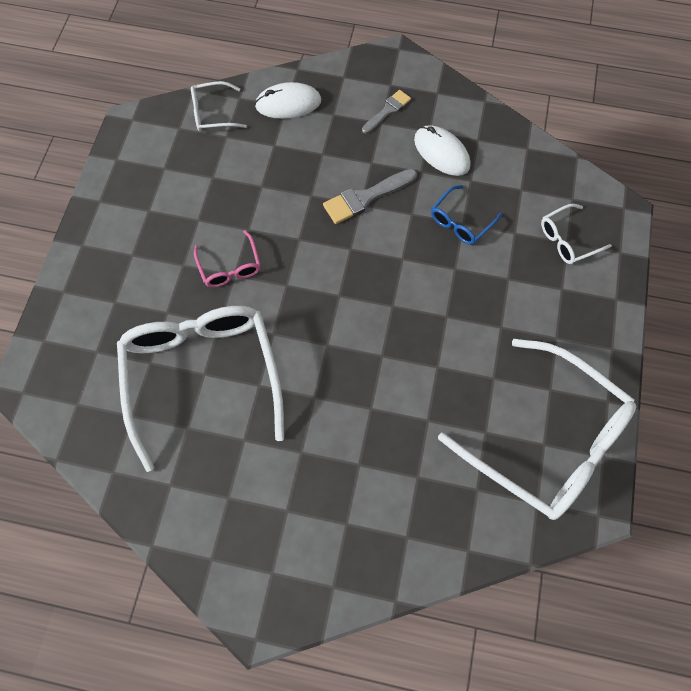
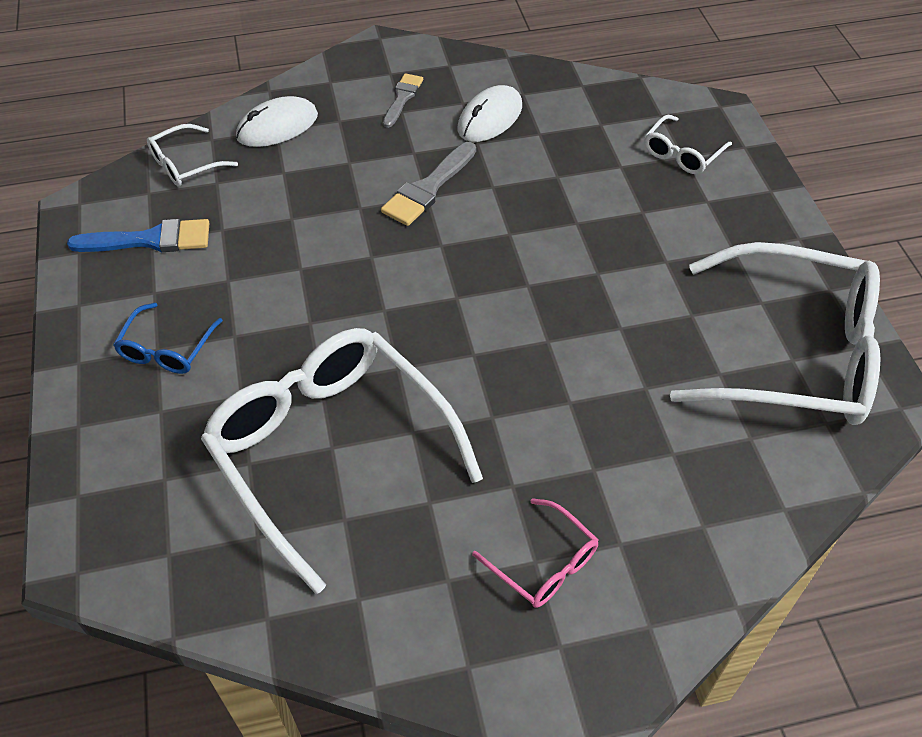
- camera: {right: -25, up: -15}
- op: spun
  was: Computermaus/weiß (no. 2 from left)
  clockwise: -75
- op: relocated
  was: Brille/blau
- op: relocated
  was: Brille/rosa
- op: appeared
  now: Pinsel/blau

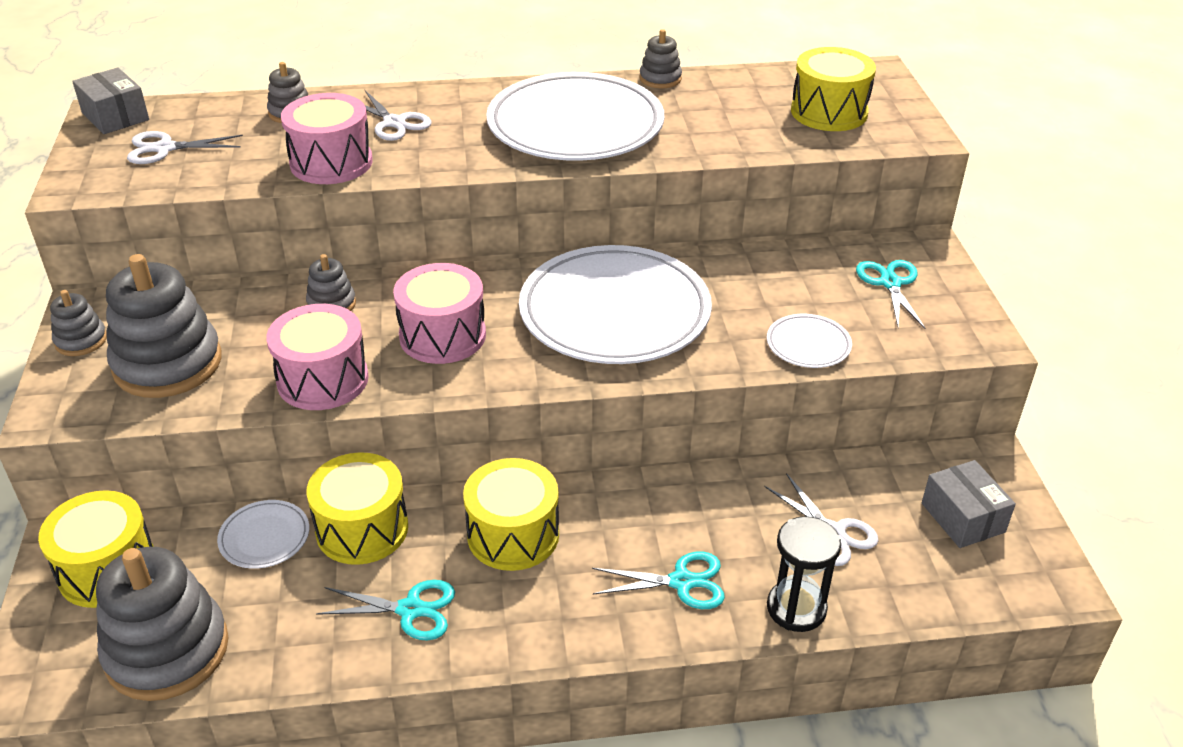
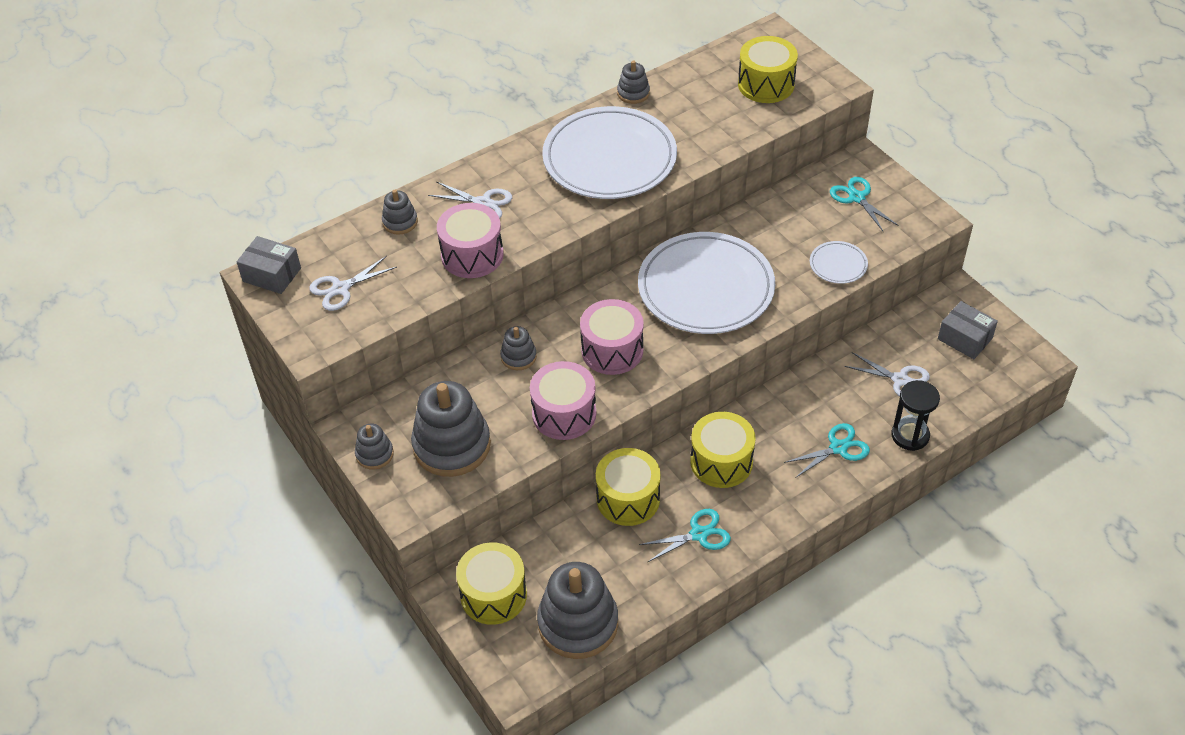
- camera: {right: -25, up: 10}
- op: missing
  was: Teller/weiß (no. 1 from left)

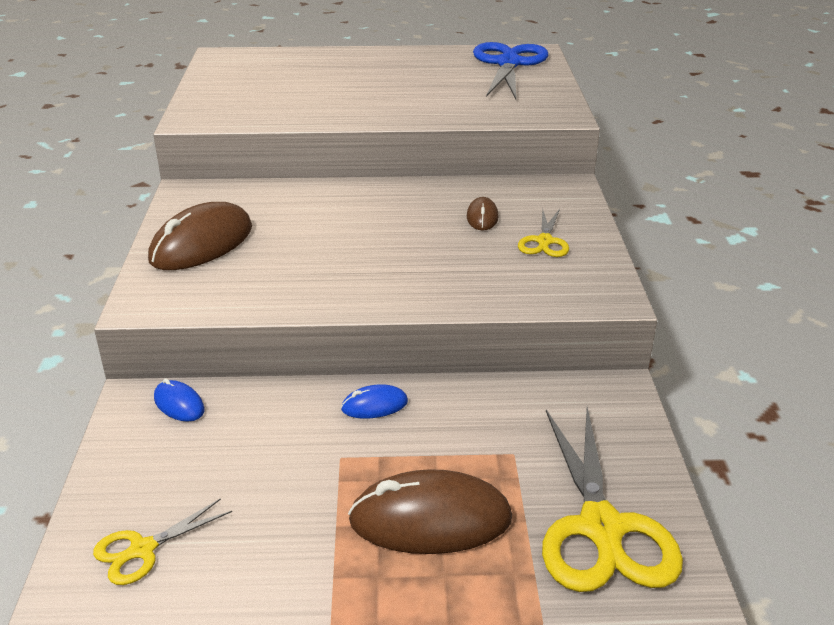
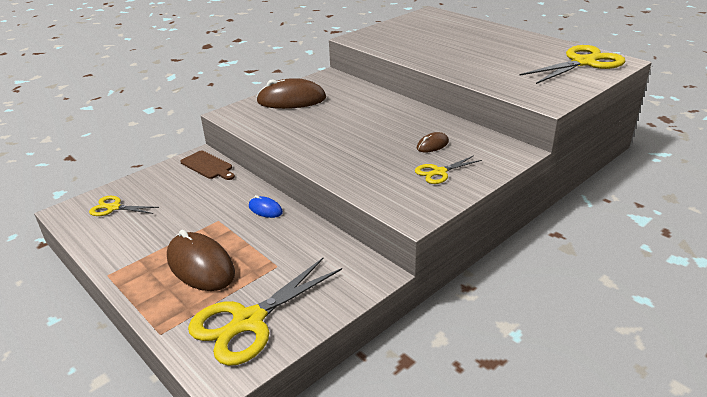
- camera: {right: 50, up: 0}
- op: colour
  was: Schere/blau
  now: Schere/gelb (no. 4 from left)
- op: exchanged
  was: Computermaus/blau (no. 1 from left)
  now: Schneidebrett/braun

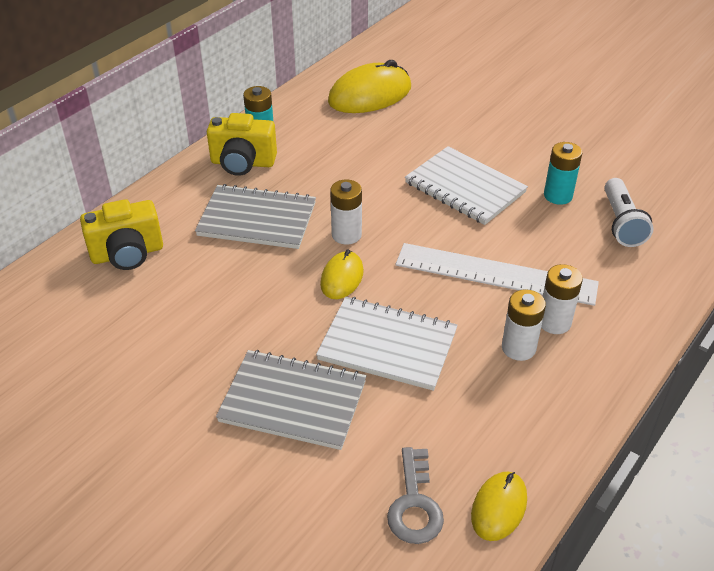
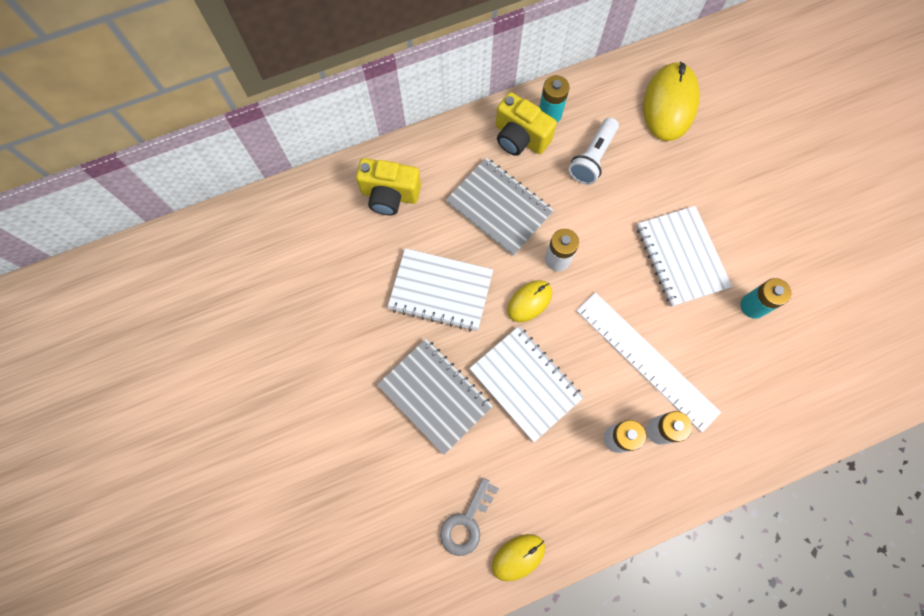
- camera: {right: 30, up: 30}
- op: spun
  was: Computermaus/gelb (no. 2 from left in the first image)
  clockwise: -75
- op: relocated
  was: Taschenlampe/weiß
- op: appeared
  now: Notizbuch/weiß (no. 1 from left)

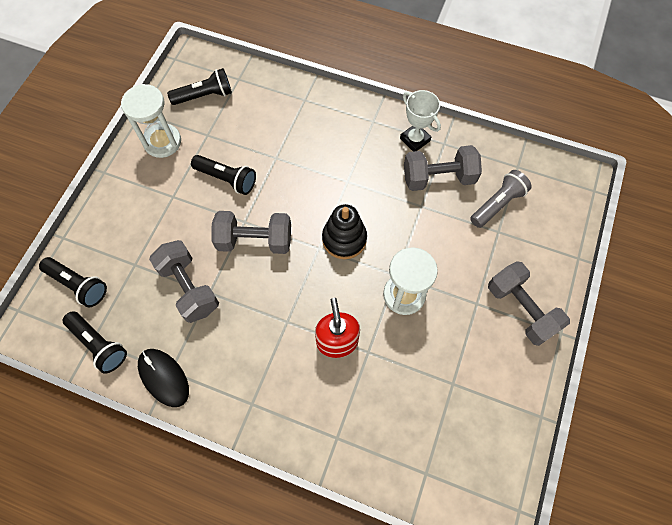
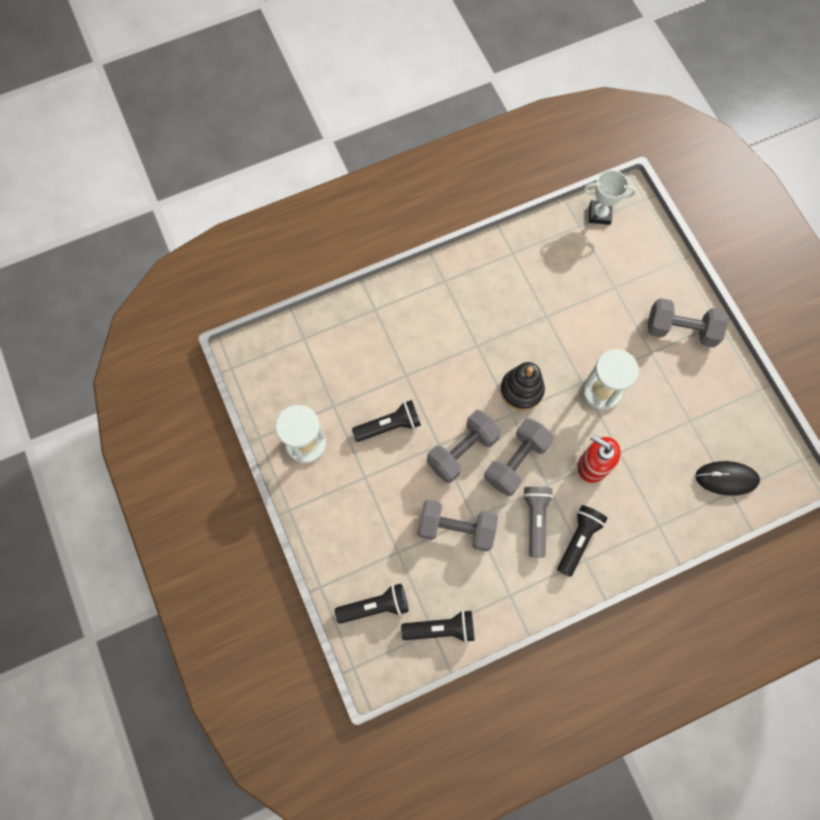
- camera: {right: -45, up: 5}
- op: relocated
  was: Taschenlampe/schwarz (no. 3 from left in the first image)
  now: Taschenlampe/schwarz (no. 4 from left)
- op: relocated
  was: Pokal/weiß
- op: relocated
  was: Hantel/grau (no. 3 from left)
- op: relocated
  was: Taschenlampe/grau
- op: relocated
  was: Computermaus/schwarz

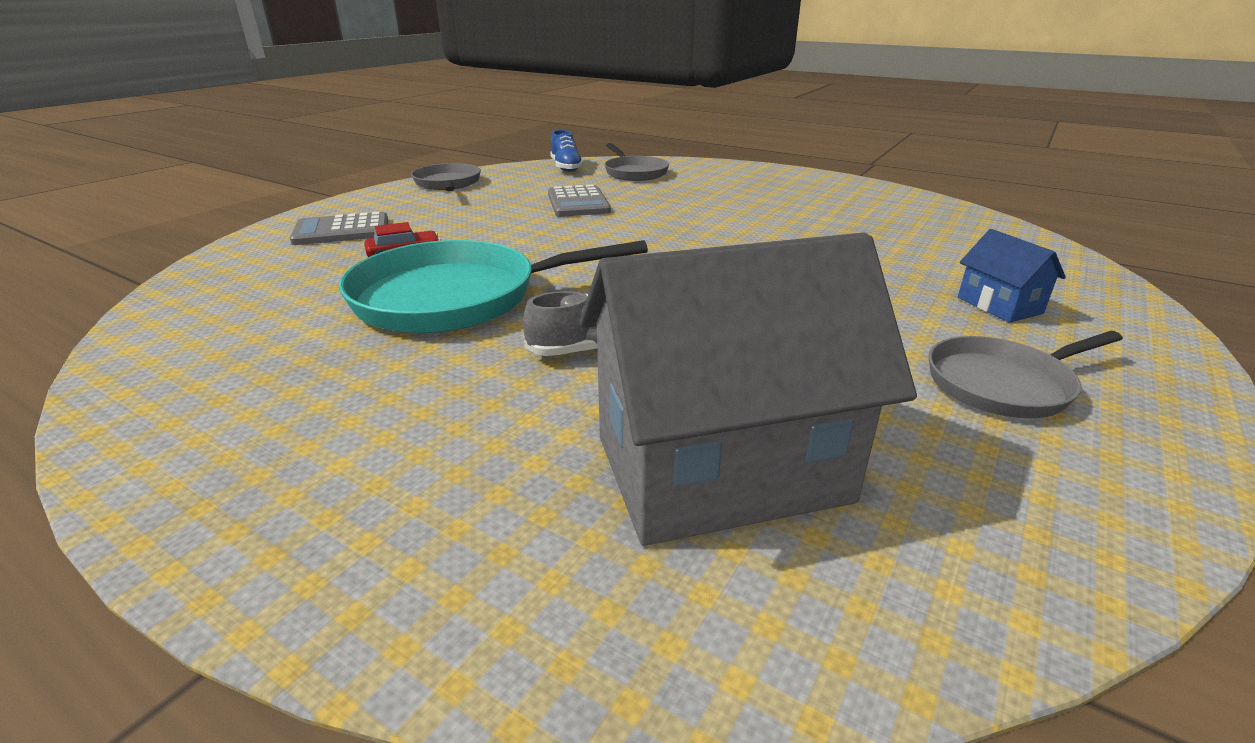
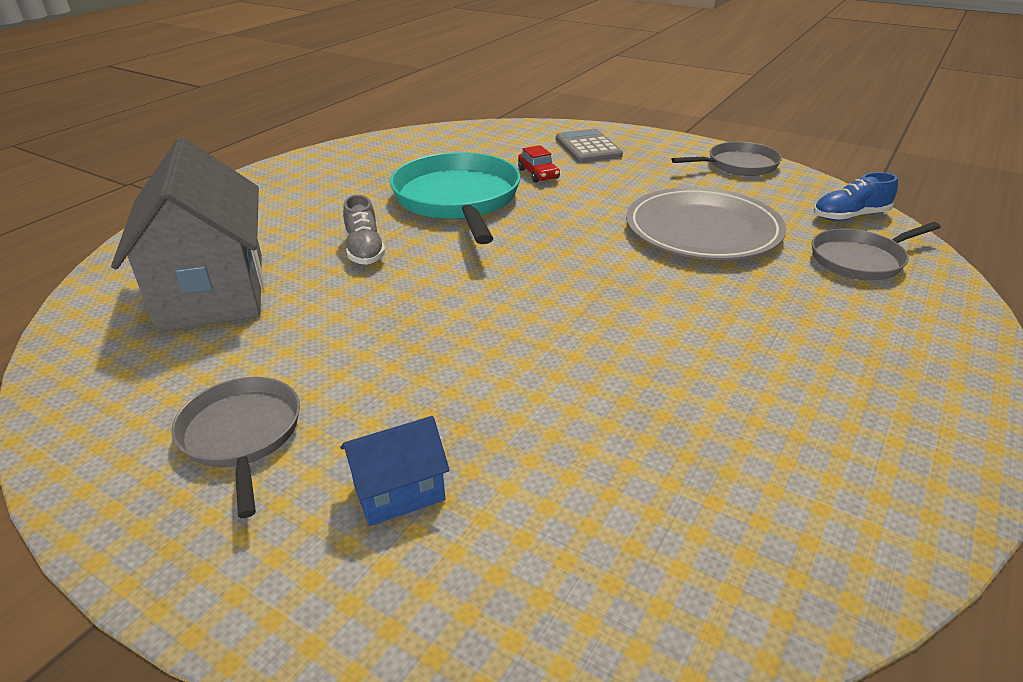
- camera: {right: 90, up: 5}
- op: exchanged
  was: Taschenrechner/grau (no. 2 from left)
  now: Teller/grau

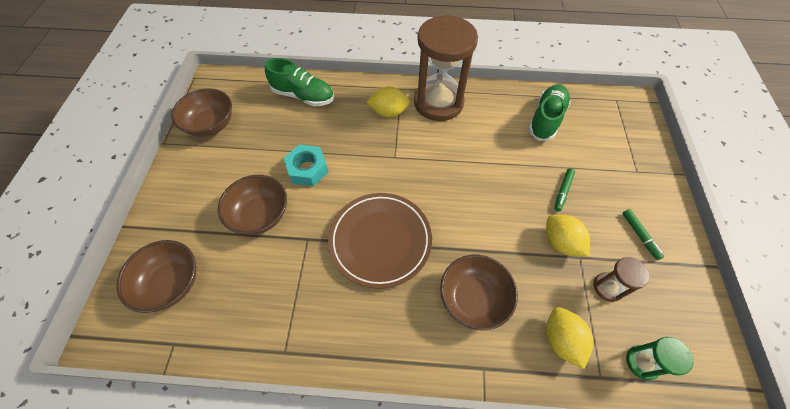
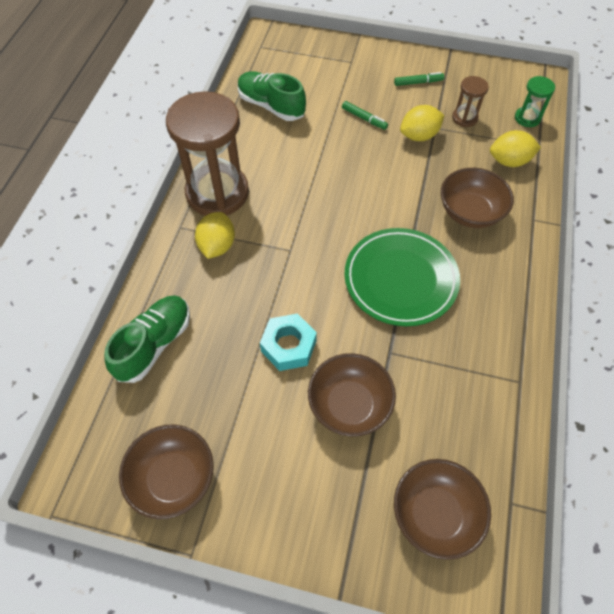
- camera: {right: -80, up: 0}
- op: colour
  was: Teller/braun
  now: Teller/grün

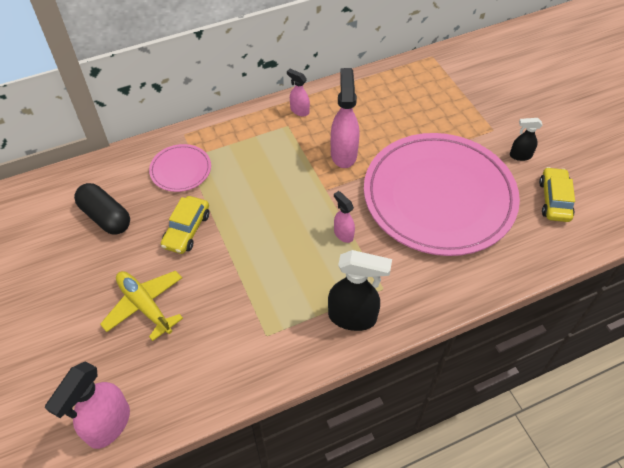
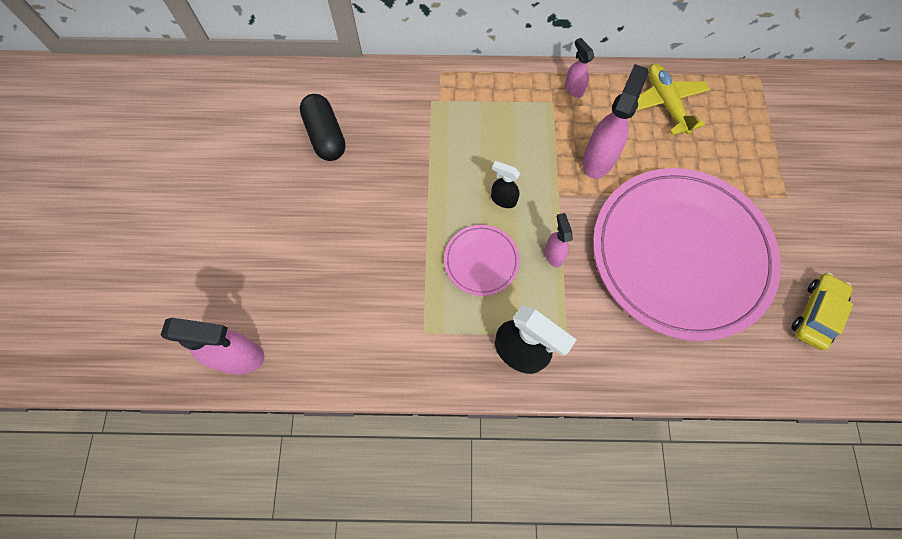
- camera: {right: 25, up: 15}
- op: relocated
  was: Sprühflasche/schwarz (no. 2 from left in the first image)
  now: Sprühflasche/schwarz (no. 1 from left)
- op: relocated
  was: Teller/rosa (no. 1 from left)
- op: missing
  was: Auto/gelb (no. 1 from left)
- op: relocated
  was: Flugzeug/gelb
- op: spun
  was: Sprühflasche/rosa (no. 1 from left)
  clockwise: -135

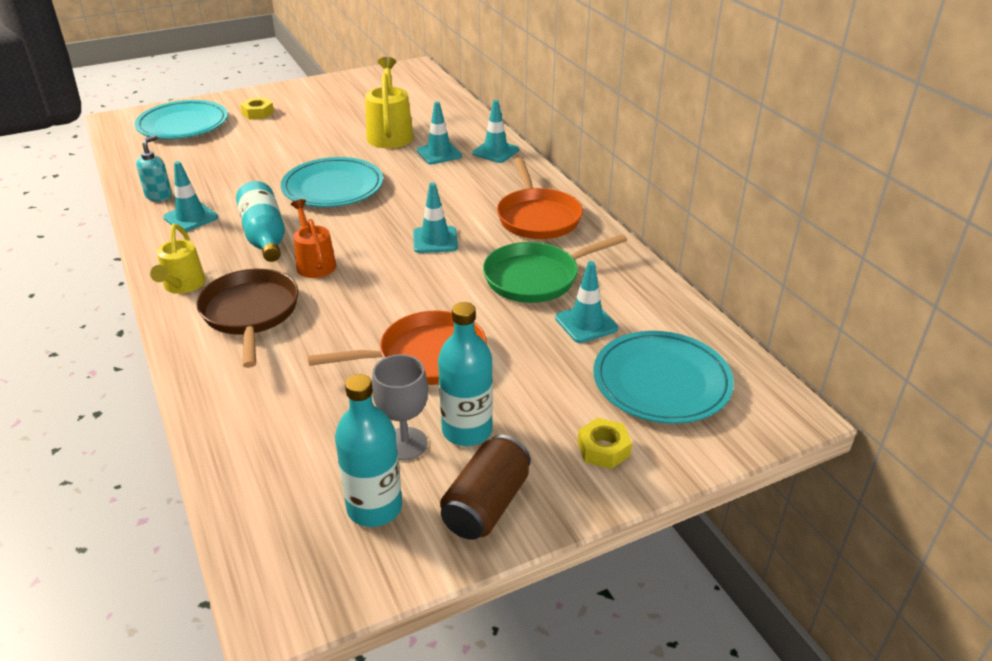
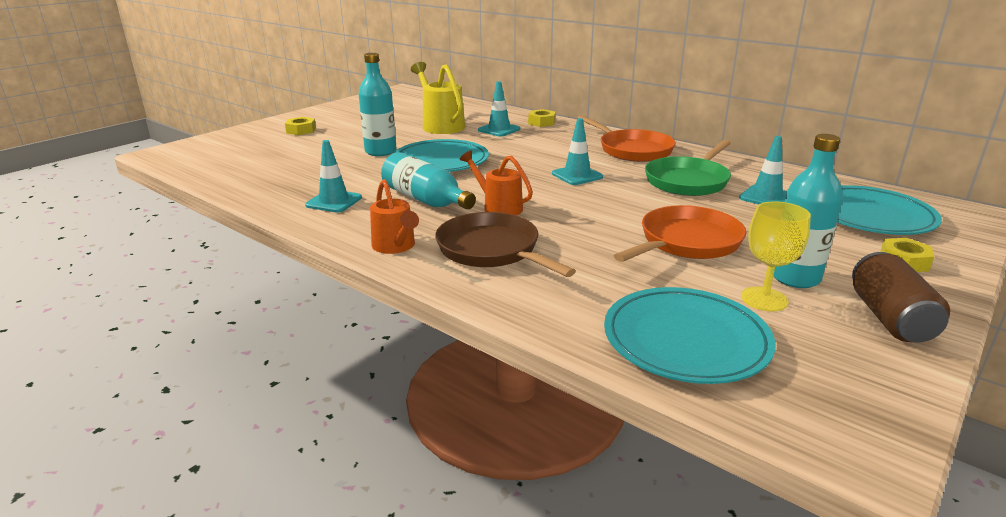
- camera: {right: -25, up: -10}
- op: relocated
  was: Teller/türkis (no. 1 from left in the first image)
  now: Teller/türkis (no. 2 from left)
- op: exchanged
  was: Leitkegel/türkis (no. 4 from left)
  now: Sechskantmutter/gelb (no. 2 from left)
- op: missing
  was: Seifenspender/türkis
- op: colour
  was: Gießkanne/gelb (no. 1 from left)
  now: Gießkanne/orange (no. 1 from left)
- op: colour
  was: Kelch/grau
  now: Kelch/gelb
- op: relocated
  was: Flasche/türkis (no. 2 from left in the first image)
  now: Flasche/türkis (no. 1 from left)

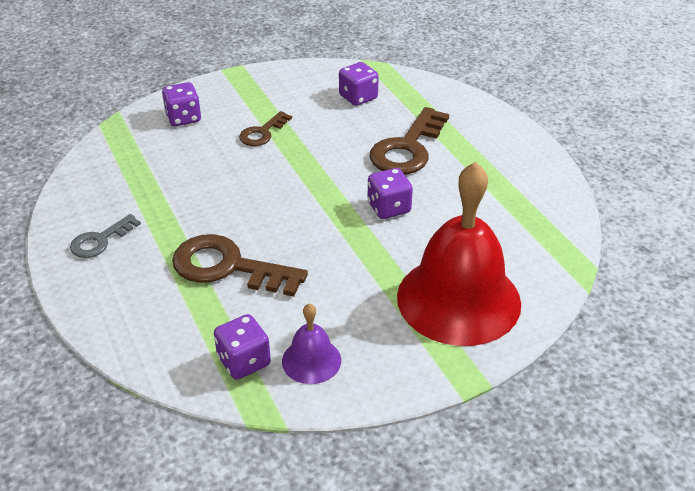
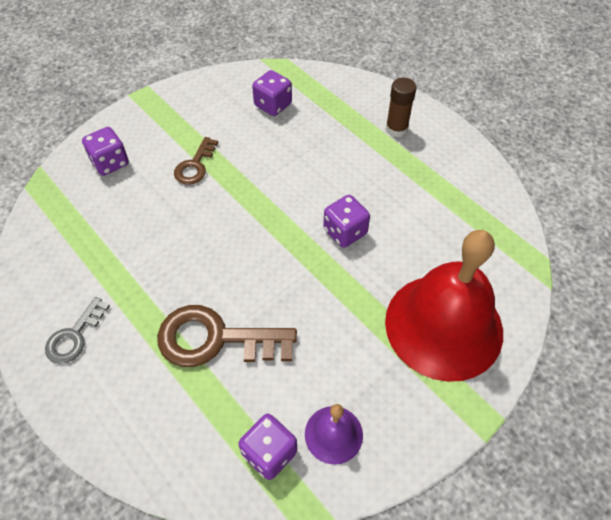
- camera: {right: -15, up: 15}
- op: missing
  was: Schlüssel/braun (no. 3 from left)
- op: appeared
  now: Klebestift/braun

